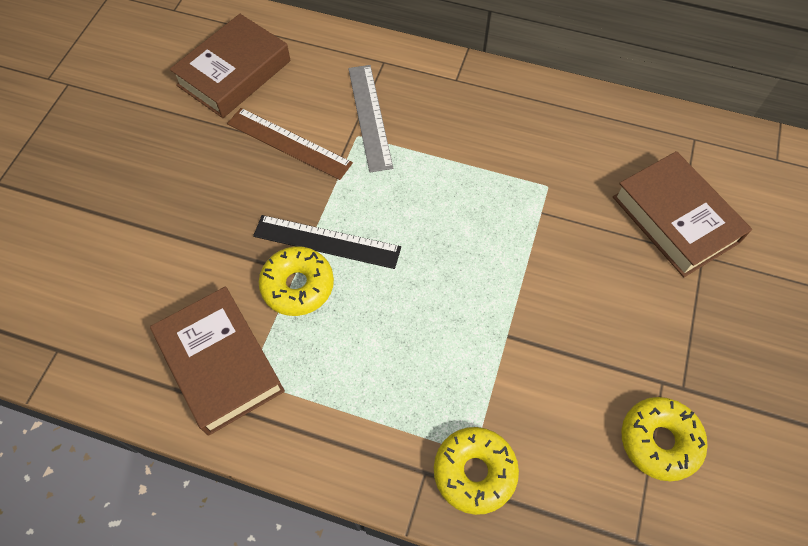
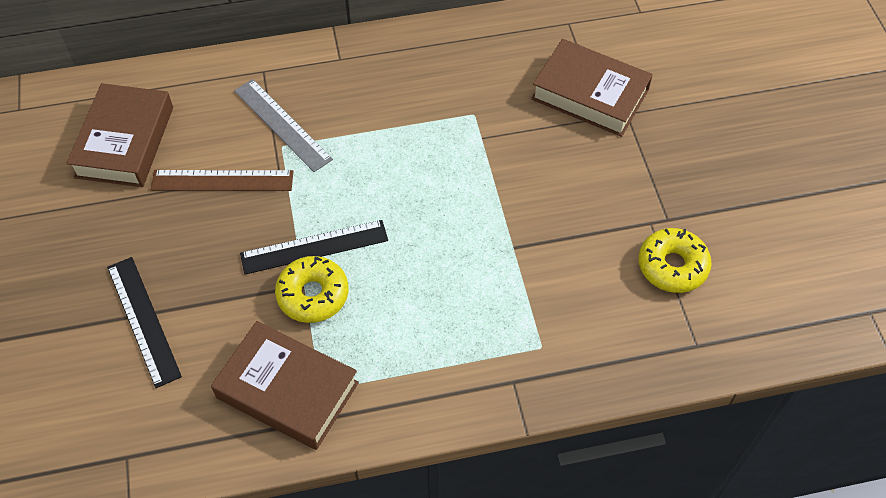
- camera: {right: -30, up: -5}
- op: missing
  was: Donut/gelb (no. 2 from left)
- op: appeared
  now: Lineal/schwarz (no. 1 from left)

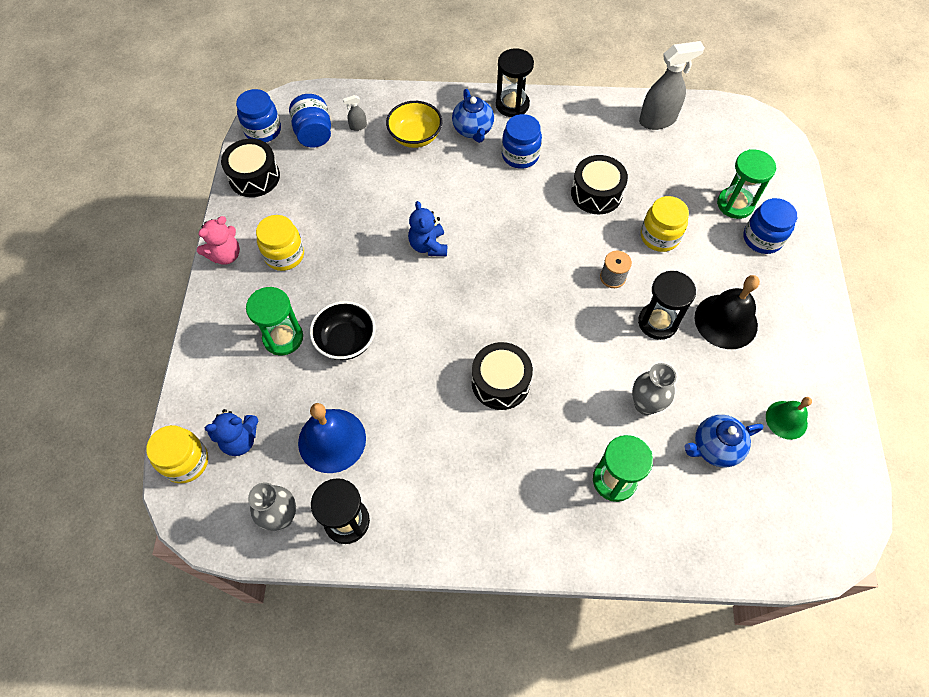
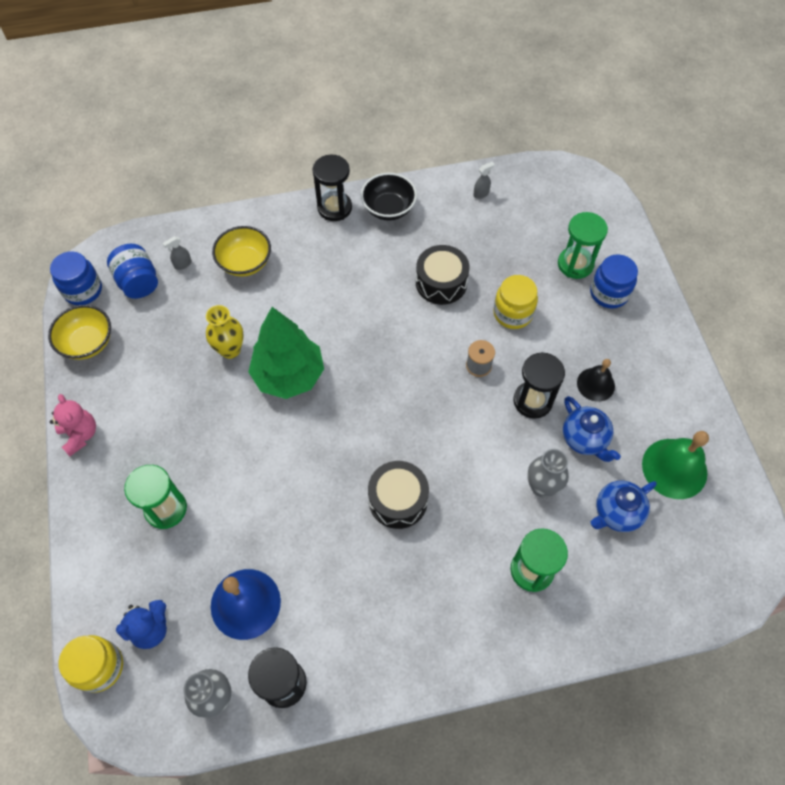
- camera: {right: -15, up: 0}
- op: size
  was: Sprühflasche/grau (no. 2 from left)
  ratio: 0.44
- op: relocated
  was: Teekanne/blau (no. 1 from left)
- op: missing
  was: Einmachglas/blau (no. 3 from left)
- op: exchanged
  was: Trommel/schwarz (no. 1 from left)
  now: Schüssel/gelb (no. 1 from left)
- op: exchanged
  was: Teddybär/blau (no. 2 from left)
  now: Baum/grün
- op: missing
  was: Einmachglas/gelb (no. 2 from left)
- op: spun
  was: Teddybär/rosa
  clockwise: -60
- op: size
  was: Glocke/schwarz
  ratio: 0.62
- op: relocated
  was: Schüssel/schwarz
- op: size
  was: Glocke/grün
  ratio: 1.62
- op: appeared
  now: Vase/gelb

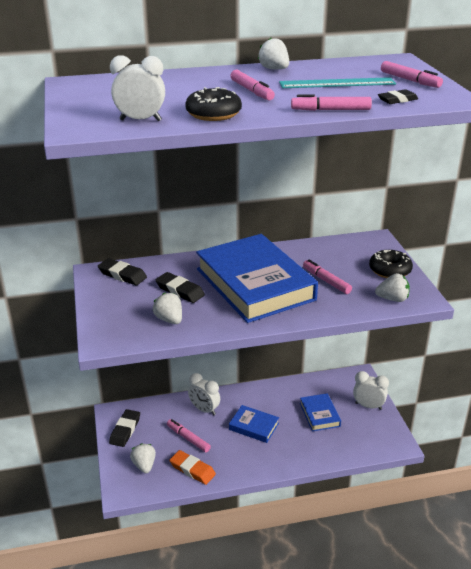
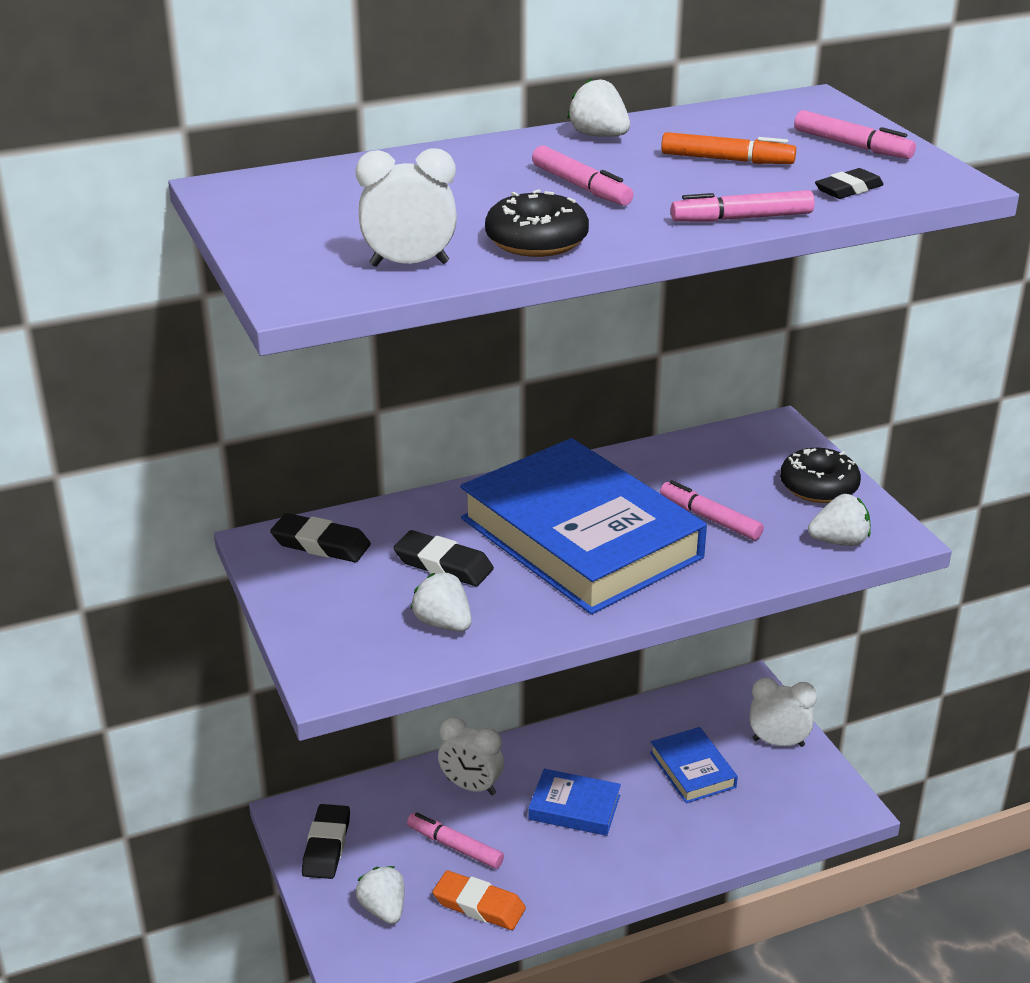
- camera: {right: -10, up: 0}
- op: exchanged
  was: Lineal/türkis
  now: Filzstift/orange

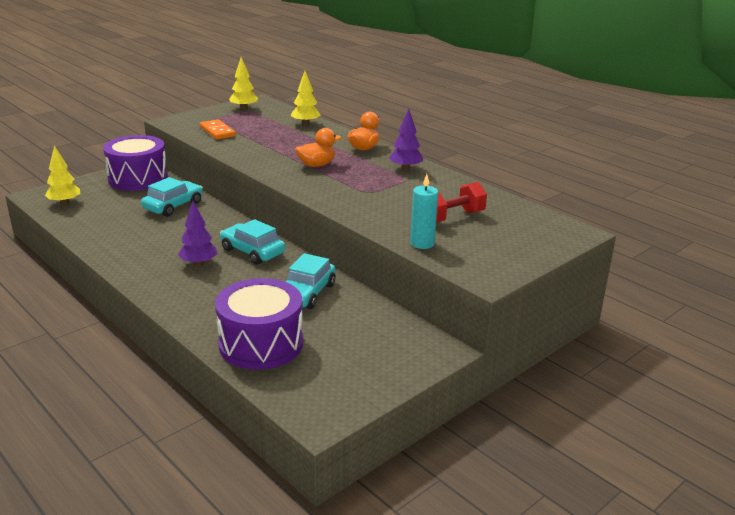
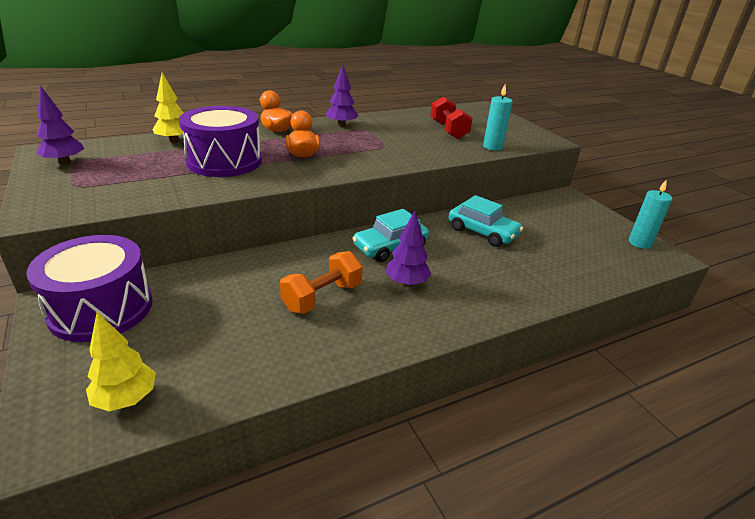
- camera: {right: -75, up: 5}
- op: colour
  was: Baum/gelb (no. 2 from left)
  now: Baum/lila (no. 1 from left)
- op: missing
  was: Dominostein/orange
- op: missing
  was: Auto/türkis (no. 1 from left)
- op: relocated
  was: Trommel/lila (no. 2 from left)
- op: appeared
  now: Kerze/türkis (no. 2 from left)
- op: appeared
  now: Hantel/orange

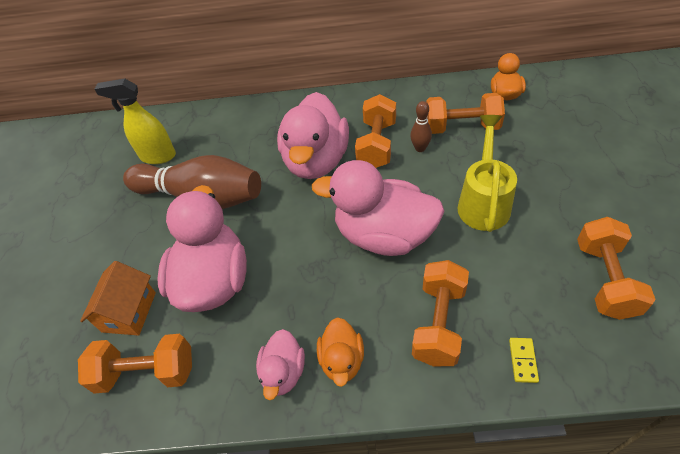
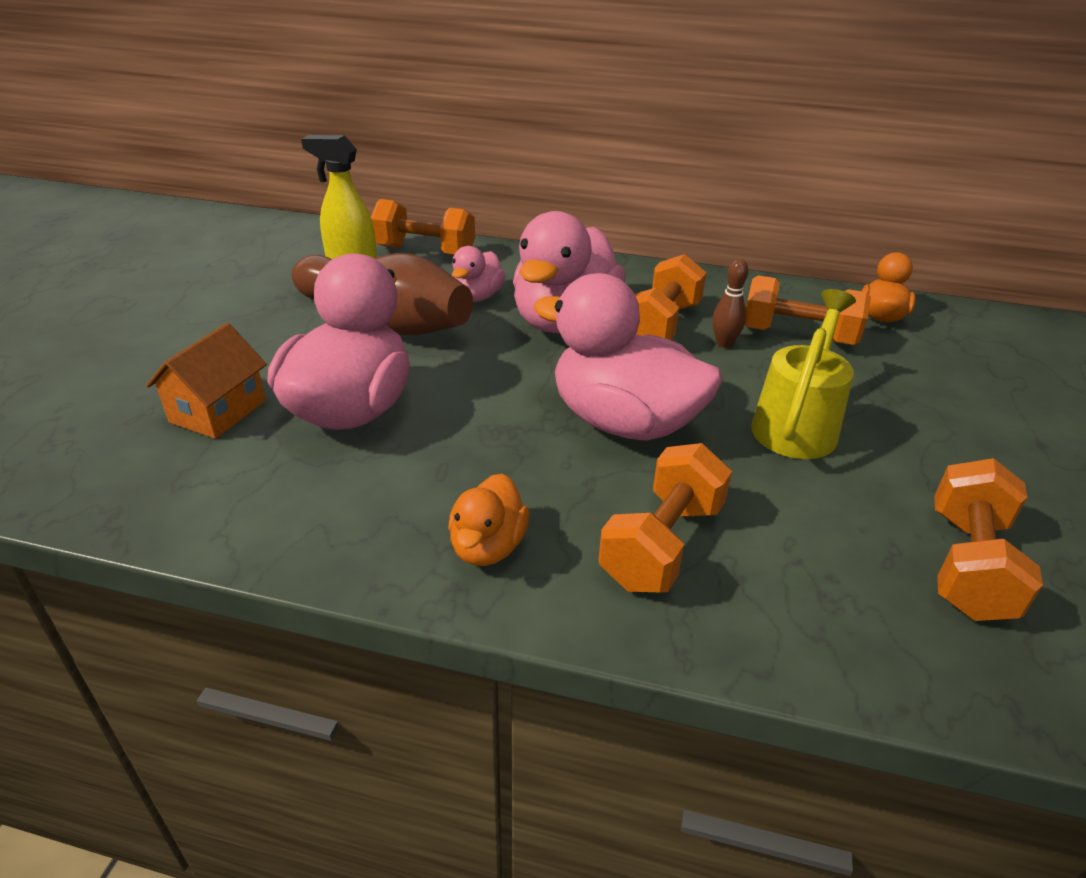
- camera: {right: 10, up: -15}
- op: relocated
  was: Ente/rosa (no. 2 from left)
- op: relocated
  was: Hantel/orange (no. 1 from left)
- op: missing
  was: Dominostein/gelb

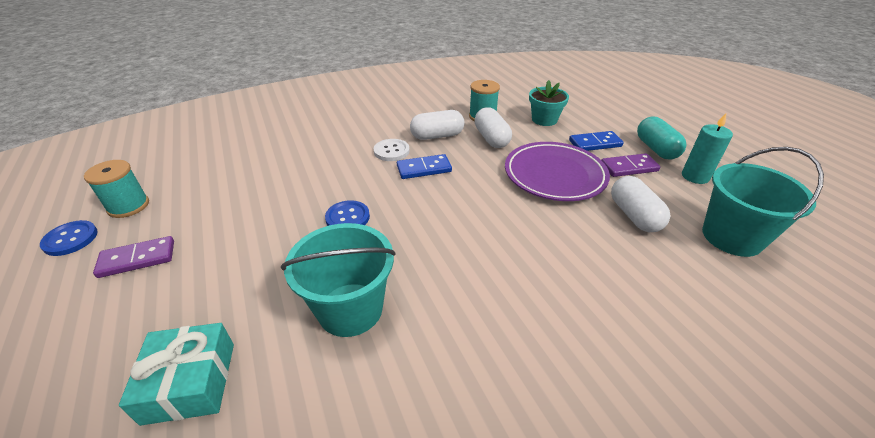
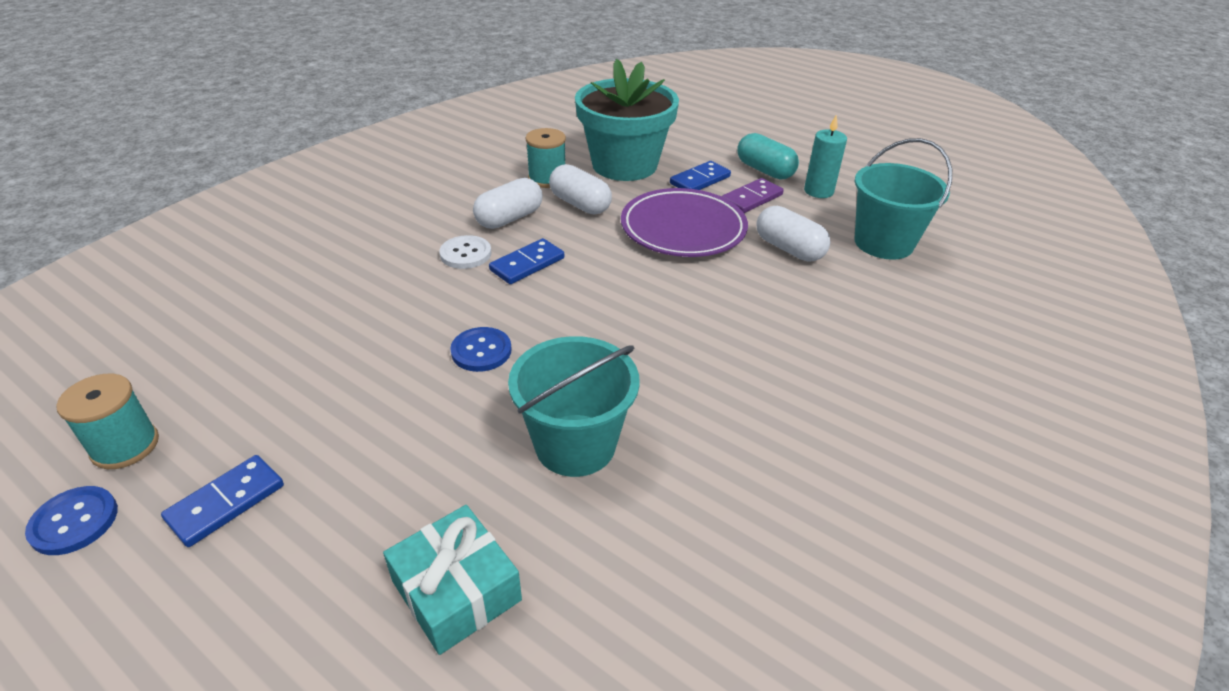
- camera: {right: -30, up: 0}
- op: size
  was: Blumentopf/türkis
  ratio: 1.97
- op: colour
  was: Dominostein/lila (no. 1 from left)
  now: Dominostein/blau (no. 1 from left)

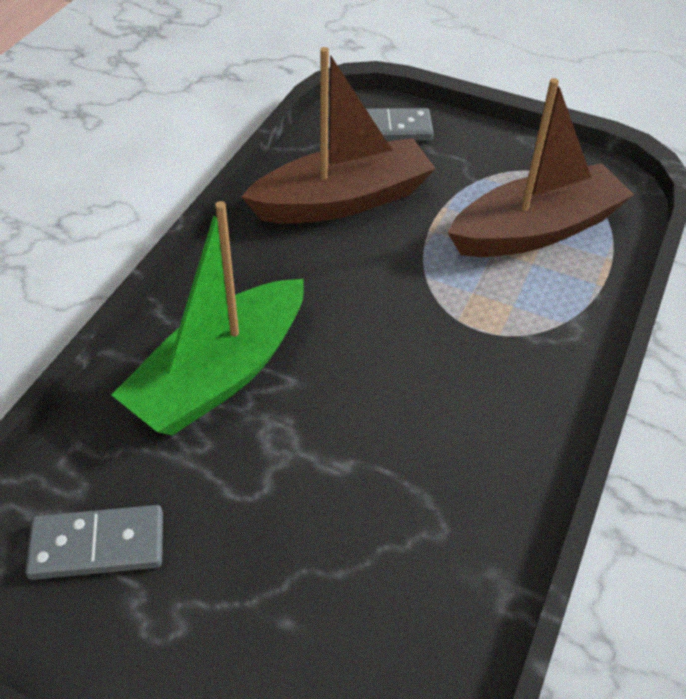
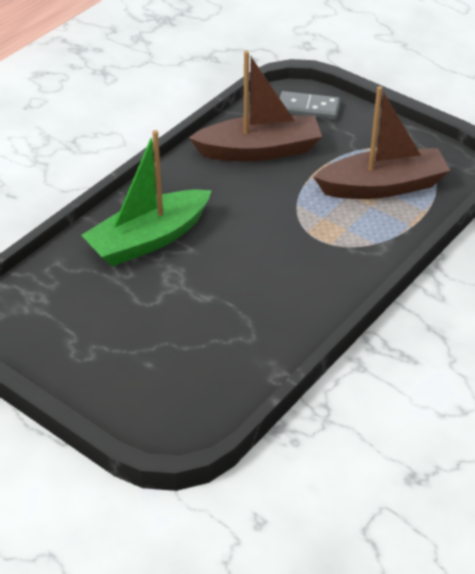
- camera: {right: 15, up: -5}
- op: missing
  was: Dominostein/grau (no. 1 from left)

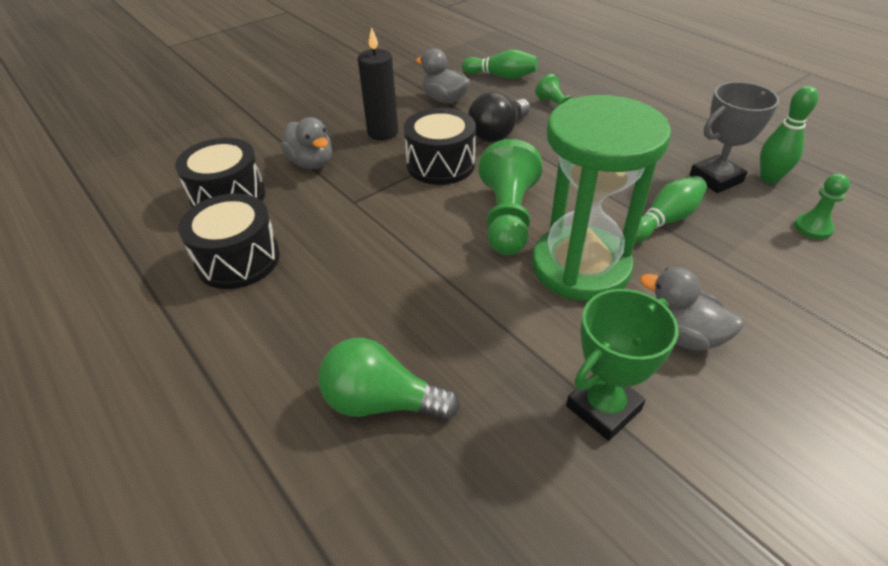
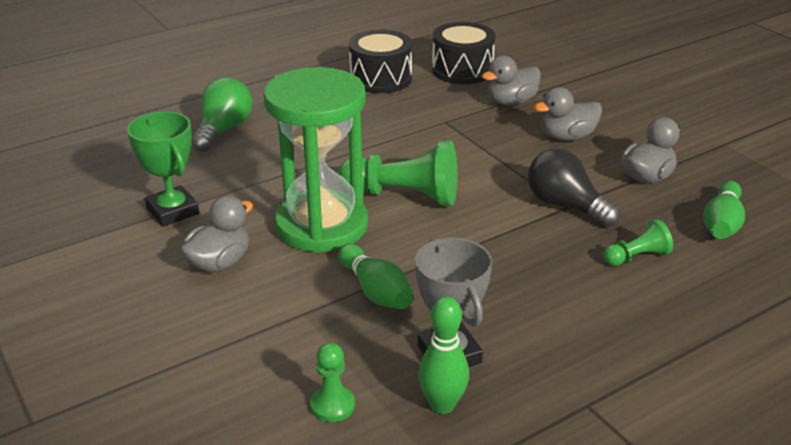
- camera: {right: 95, up: -10}
- op: exchanged
  was: Kerze/schwarz
  now: Ente/grau (no. 3 from left)
- op: missing
  was: Trommel/schwarz (no. 3 from left)

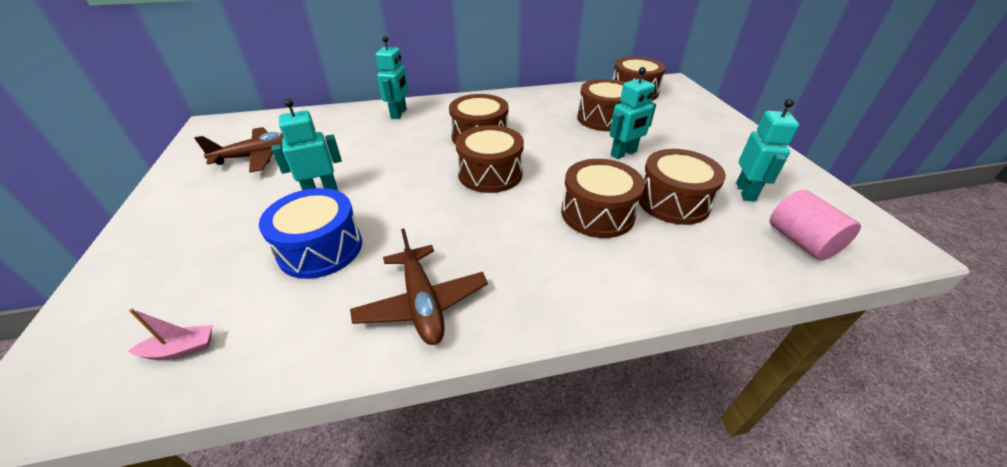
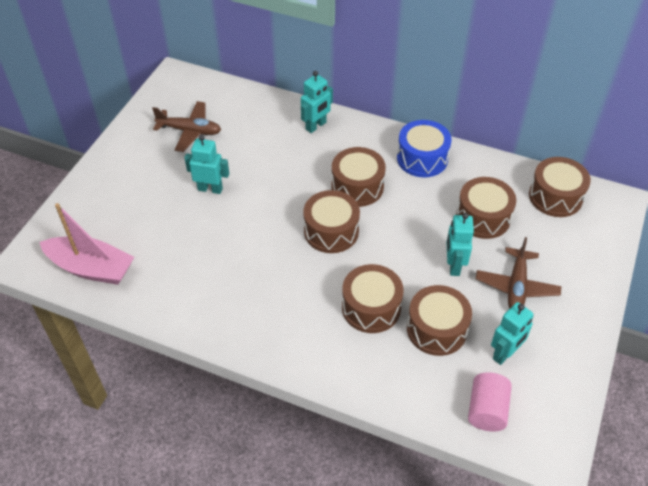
- camera: {right: 35, up: 10}
- op: spun
  was: Roboter/türkis (no. 3 from left)
  clockwise: 90
- op: relocated
  was: Trommel/blau
- op: relocated
  was: Flugzeug/braun (no. 2 from left)
- op: size
  was: Boot/rosa
  ratio: 2.47

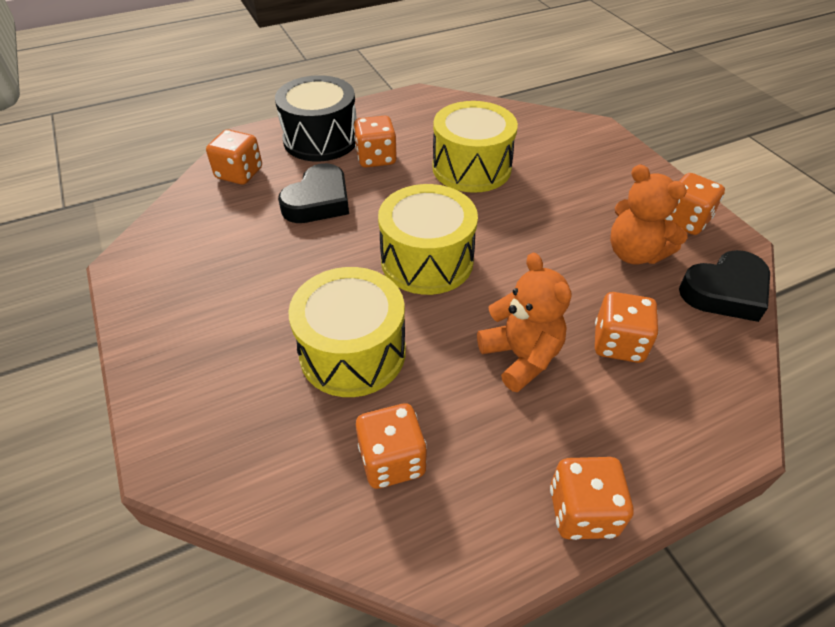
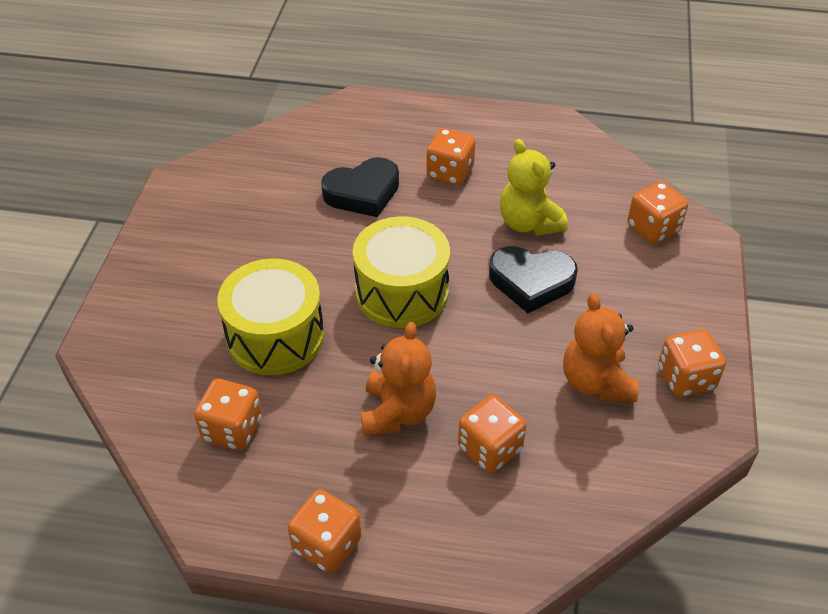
- camera: {right: 35, up: 0}
- op: missing
  was: Trommel/schwarz
- op: exchanged
  was: Trommel/gelb (no. 3 from left)
  now: Teddybär/gelb
- op: relocated
  was: Spielwürfel/orange (no. 1 from left in the first image)
  now: Spielwürfel/orange (no. 5 from left)
- op: relocated
  was: Herz/schwarz (no. 2 from left)

